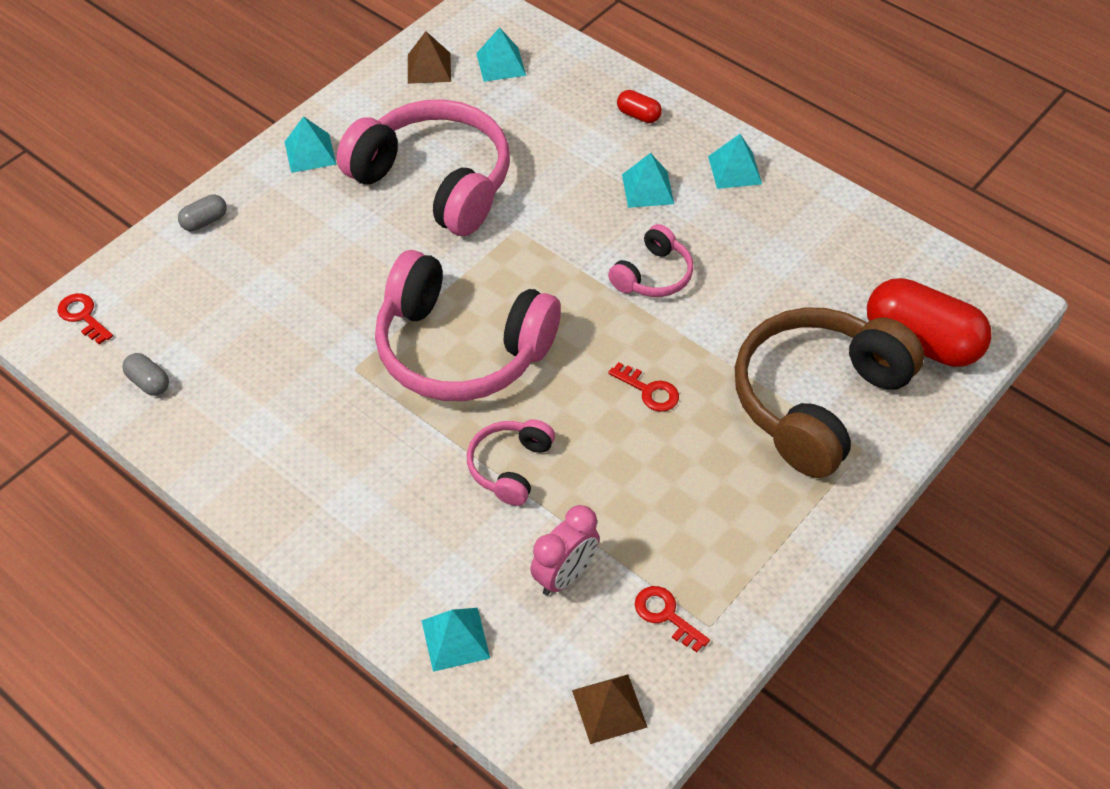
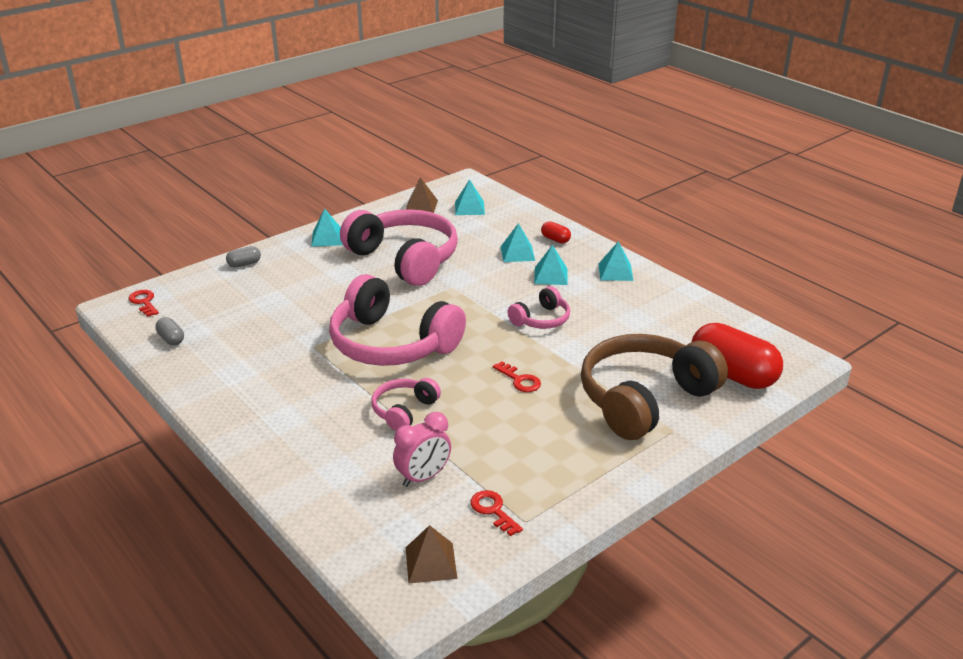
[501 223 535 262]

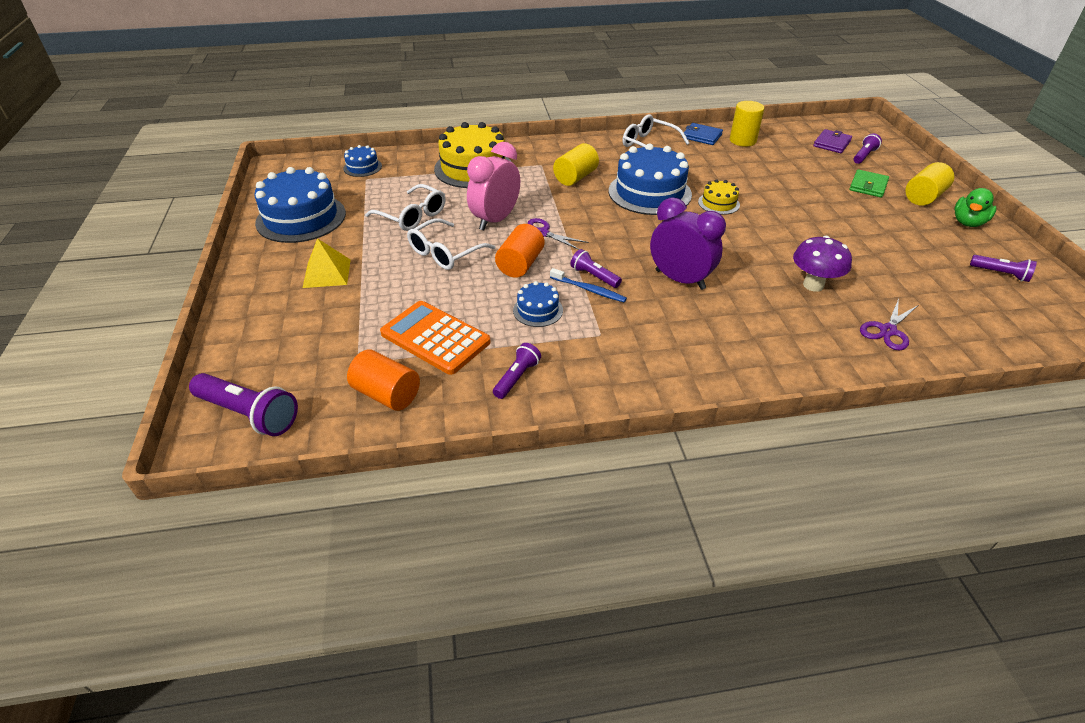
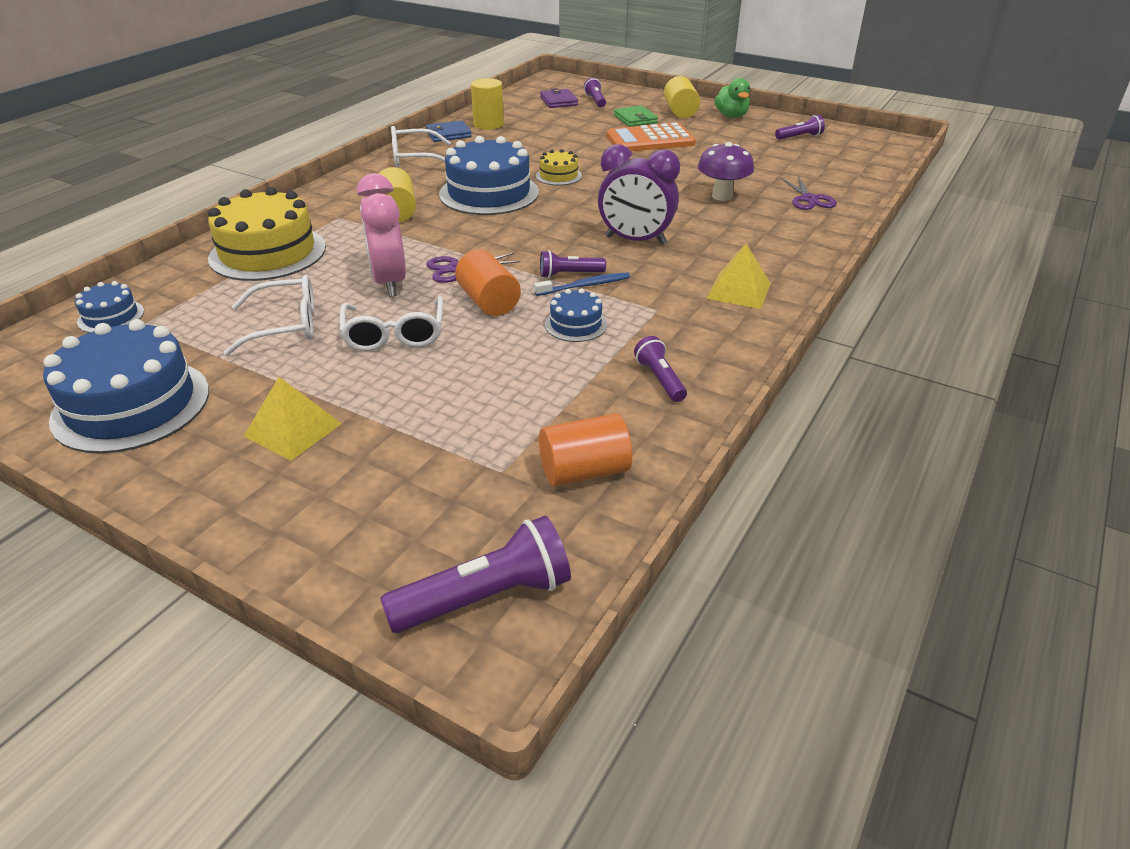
[607 122 696 151]
[598 144 680 245]
[706 244 771 309]

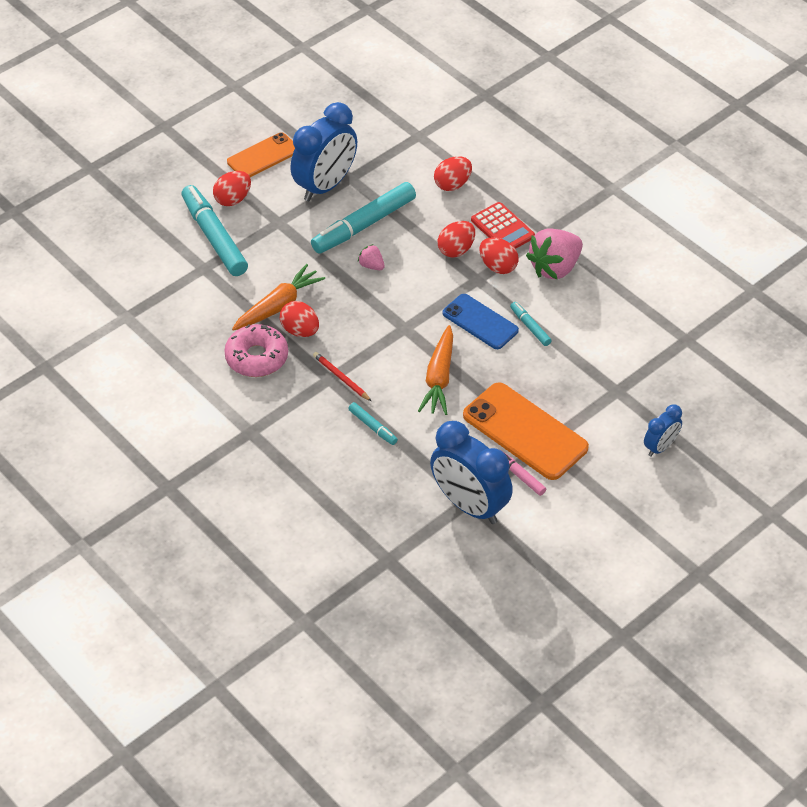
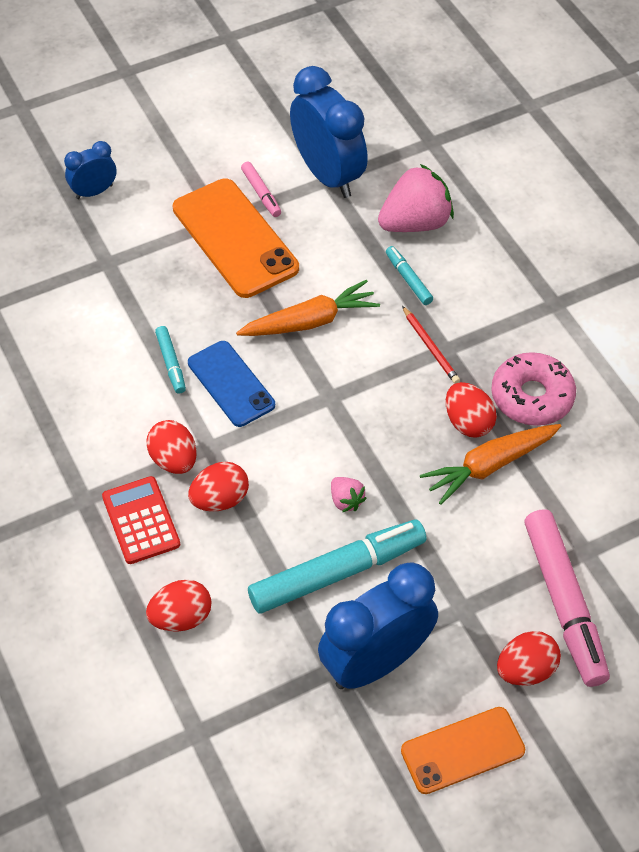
[524 509 610 687]
[236 280 380 336]
[378 164 454 232]

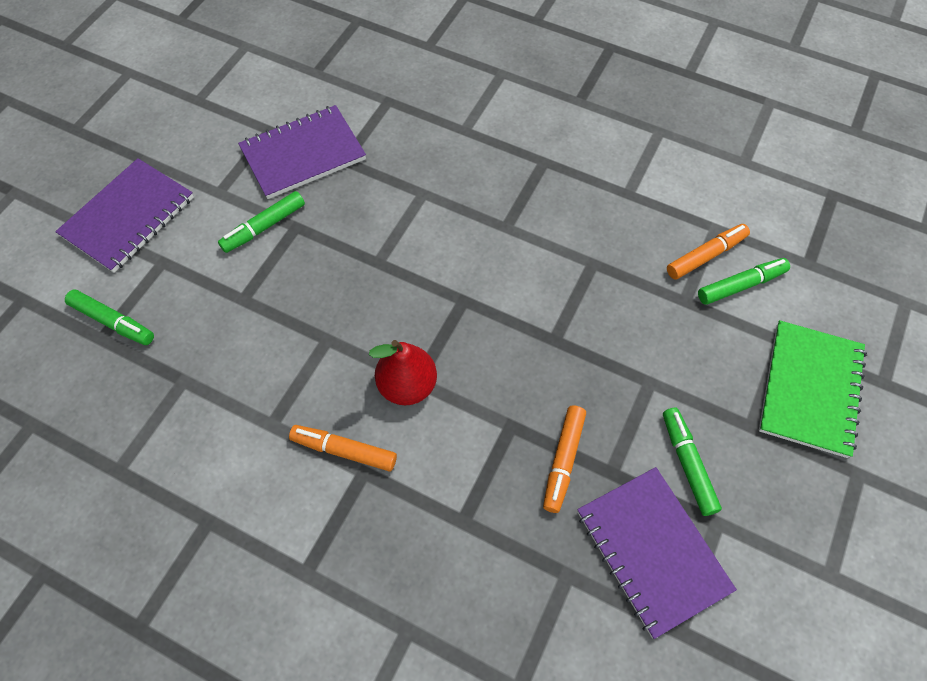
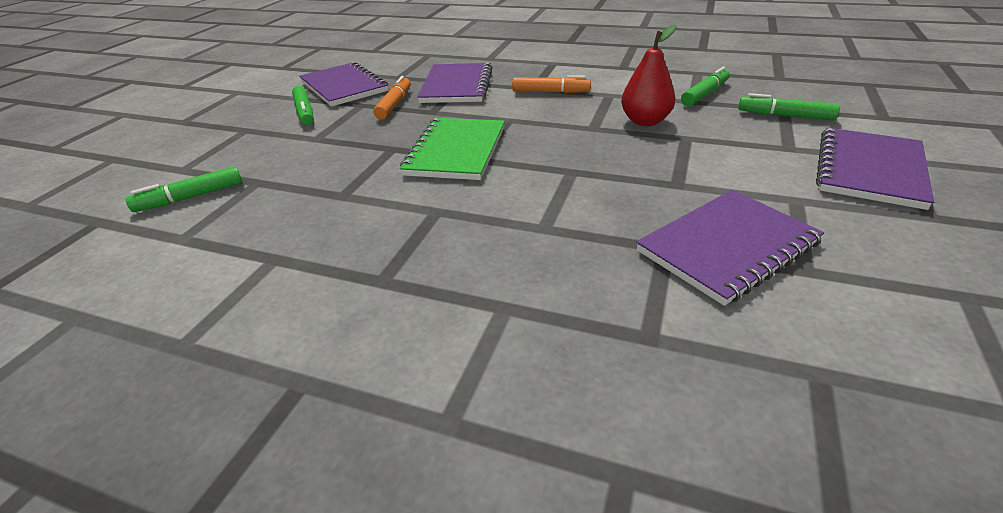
[681 67 730 106]
[621 25 677 126]
[667 224 750 280] (first image)
[400 118 505 180]
[417 63 493 103]

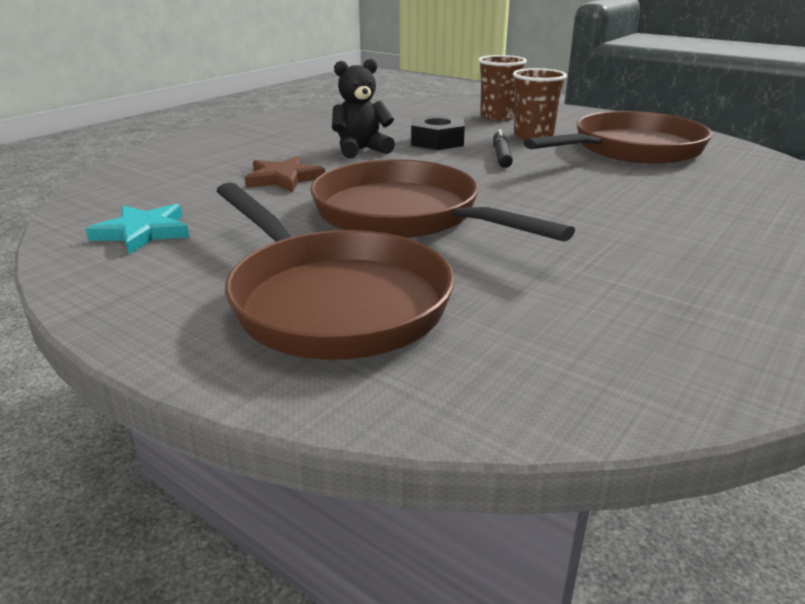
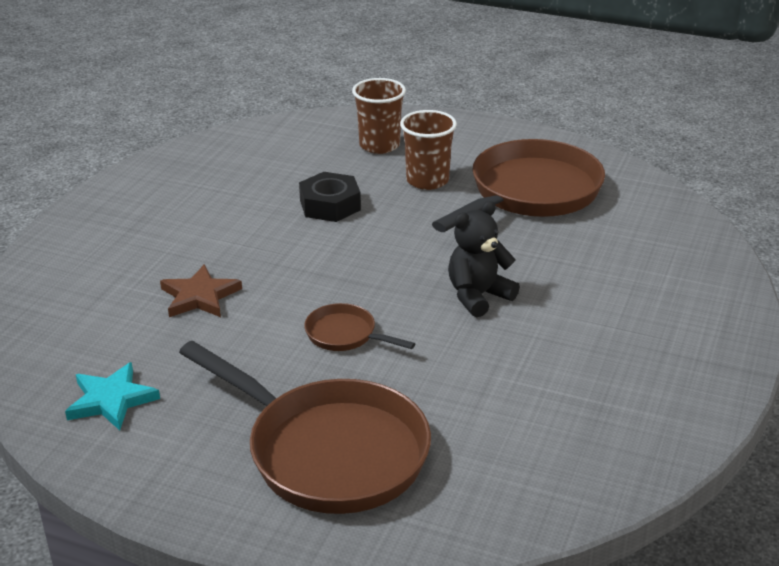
[304 303 415 351]
[448 201 520 317]
[493 129 513 168] (first image)

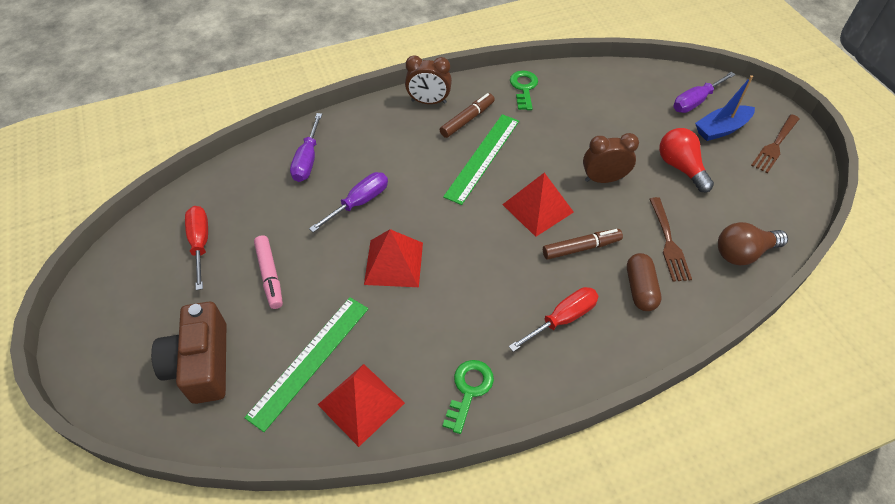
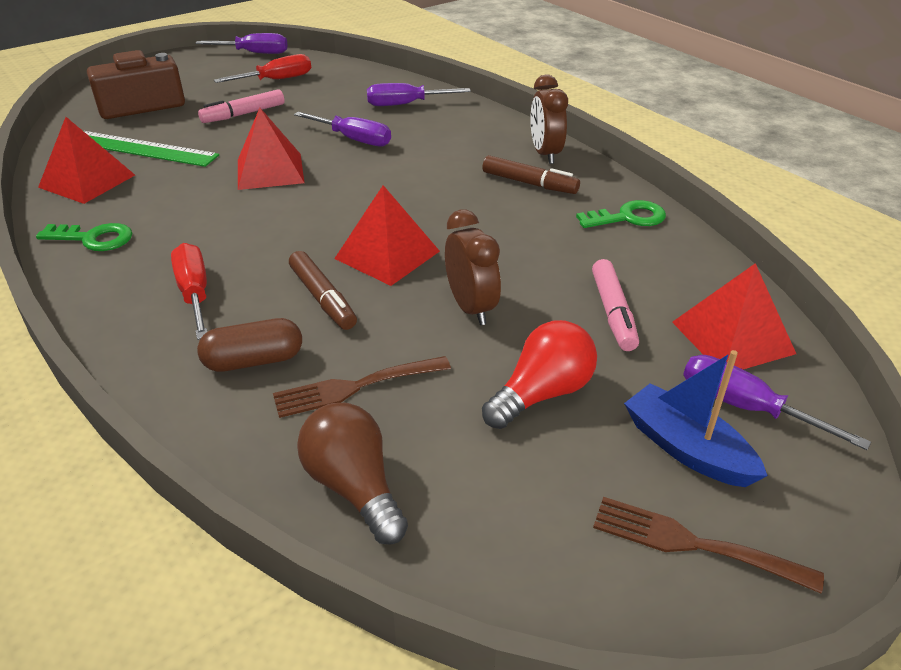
[443 114 519 205] (first image)
[171 243 207 340]
[195 33 288 54]
[592 259 639 351]
[672 263 796 369]

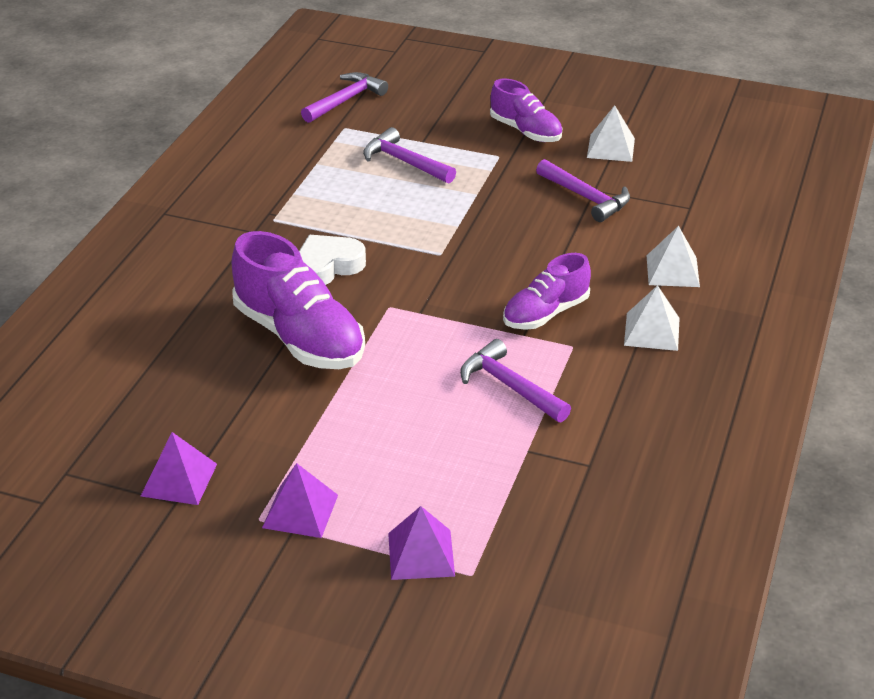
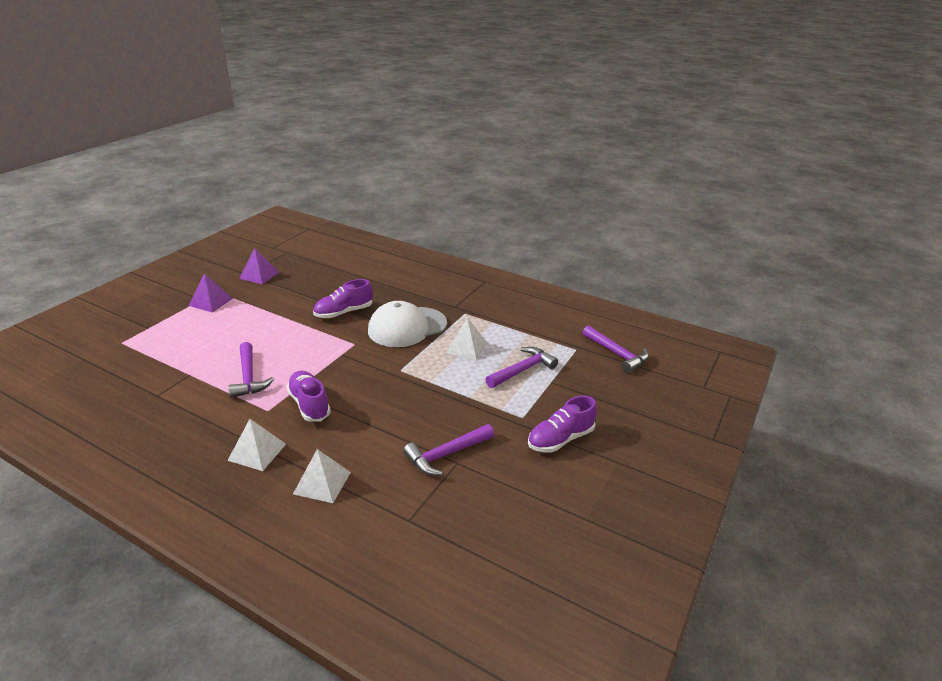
[313 279 373 318]
[368 301 447 347]
[388 506 455 580] (first image)
[228 342 274 398]
[446 318 487 360]

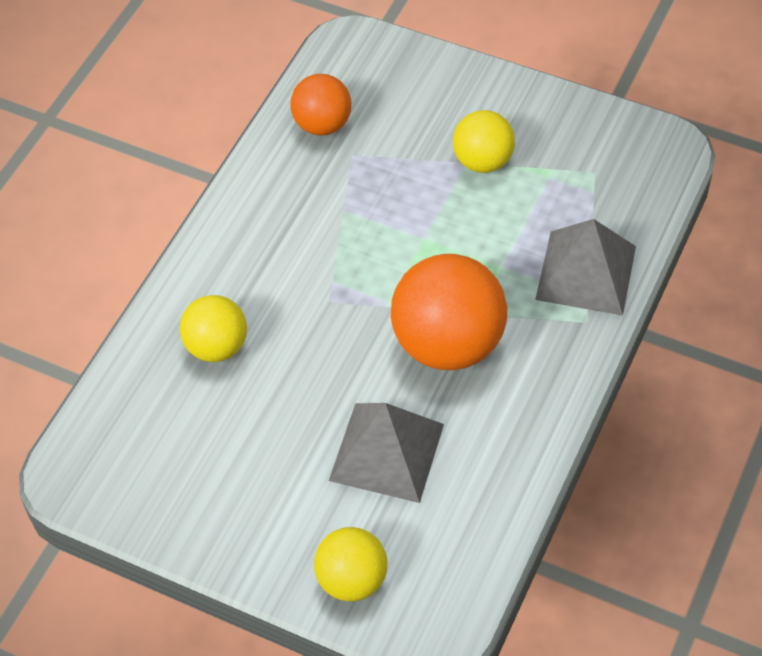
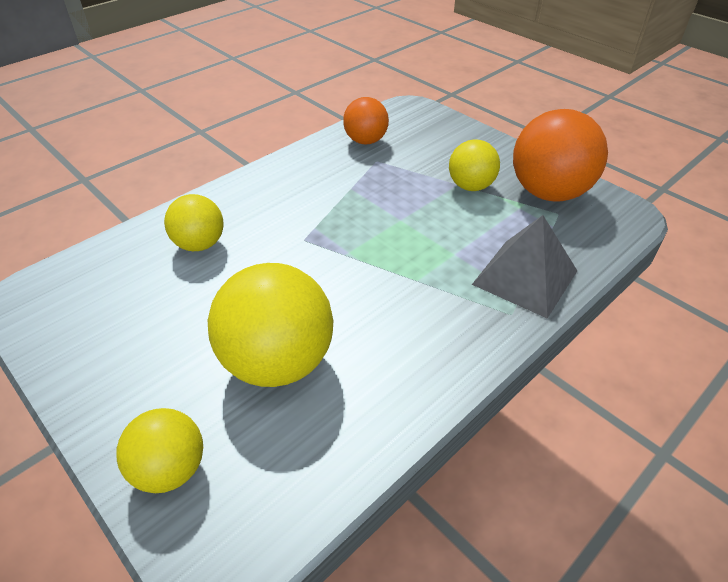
[208 263 333 387]
[513 109 608 202]

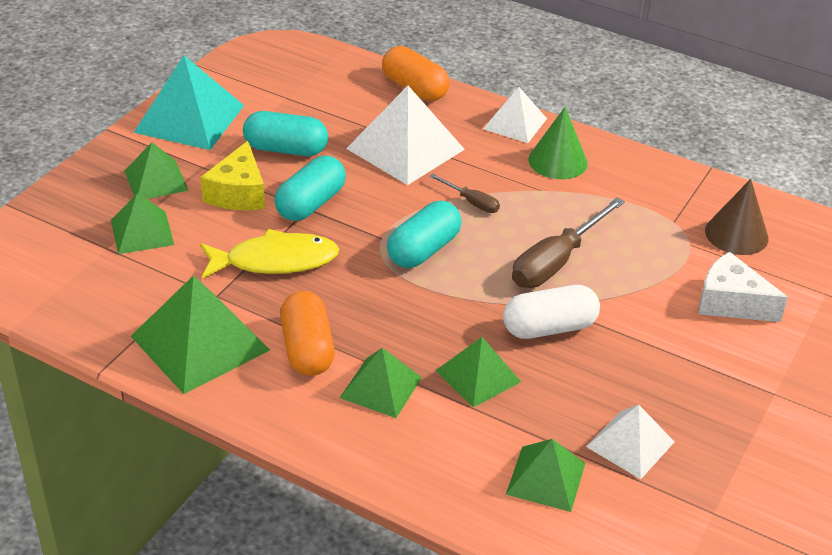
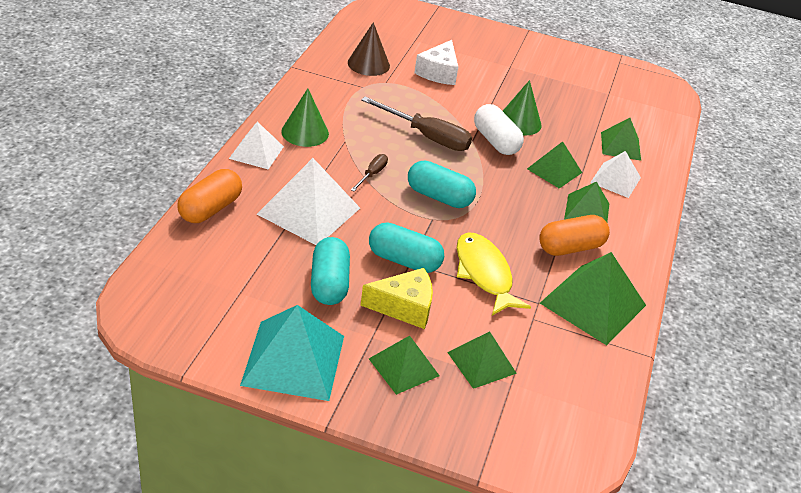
[590 151 641 198]
[503 80 542 135]

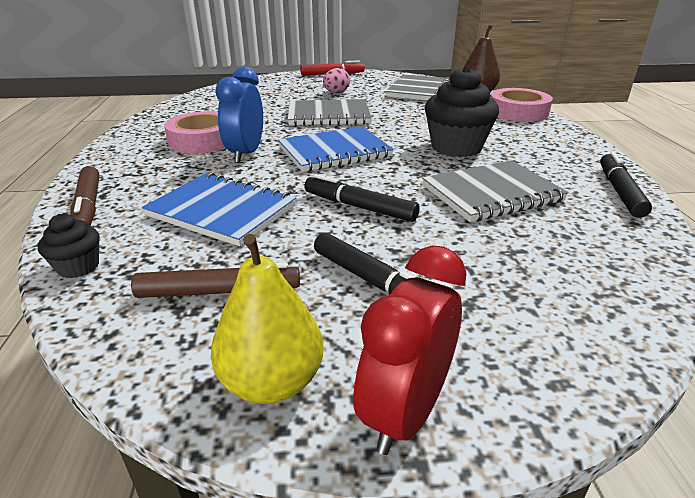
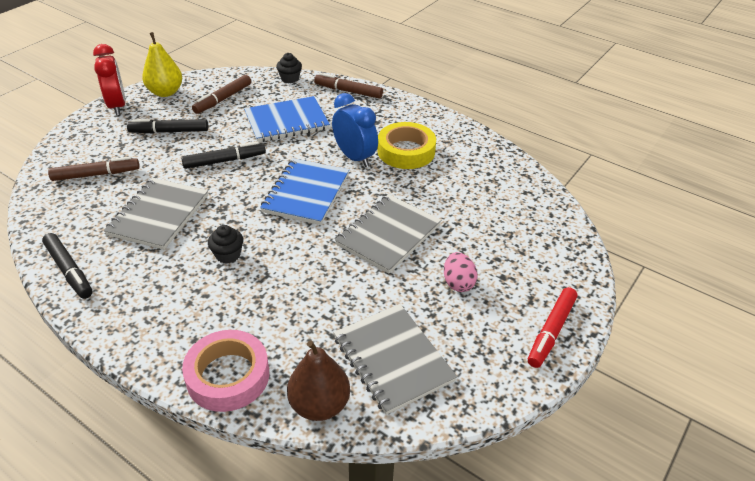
[377 122 436 169]
[208 225 243 264]
[48 156 140 181]

